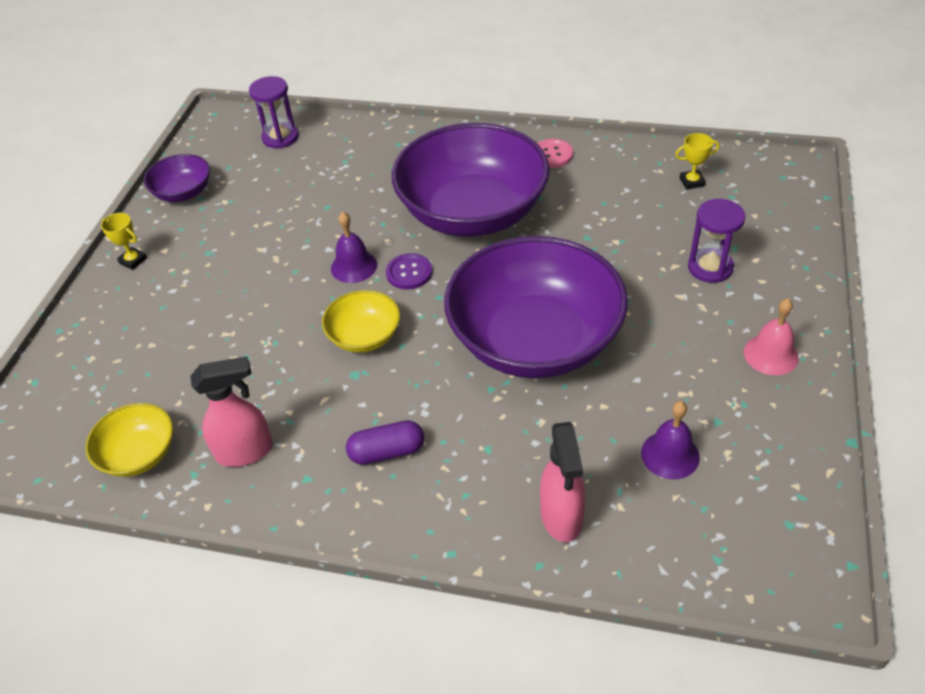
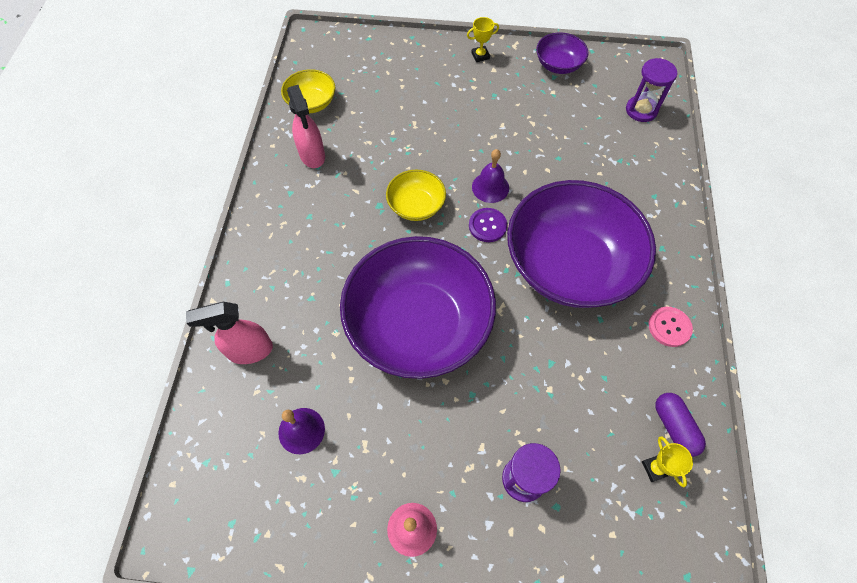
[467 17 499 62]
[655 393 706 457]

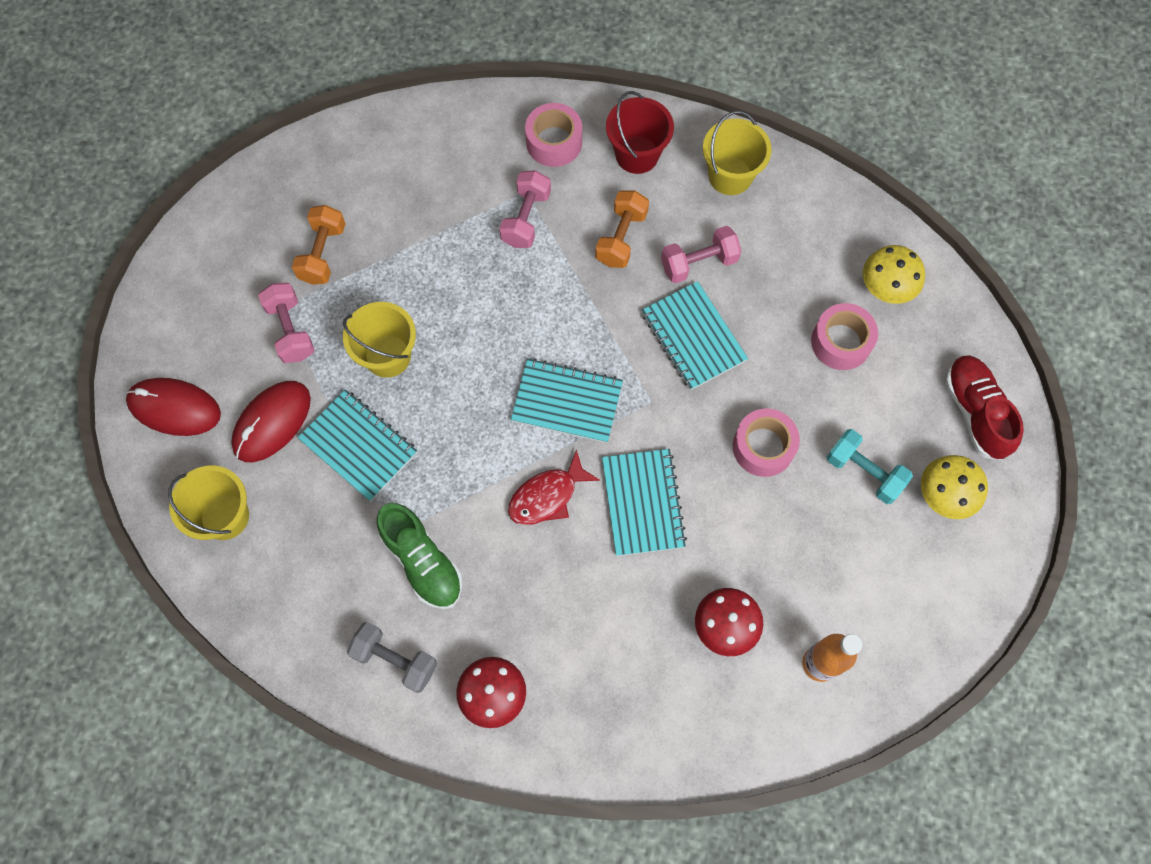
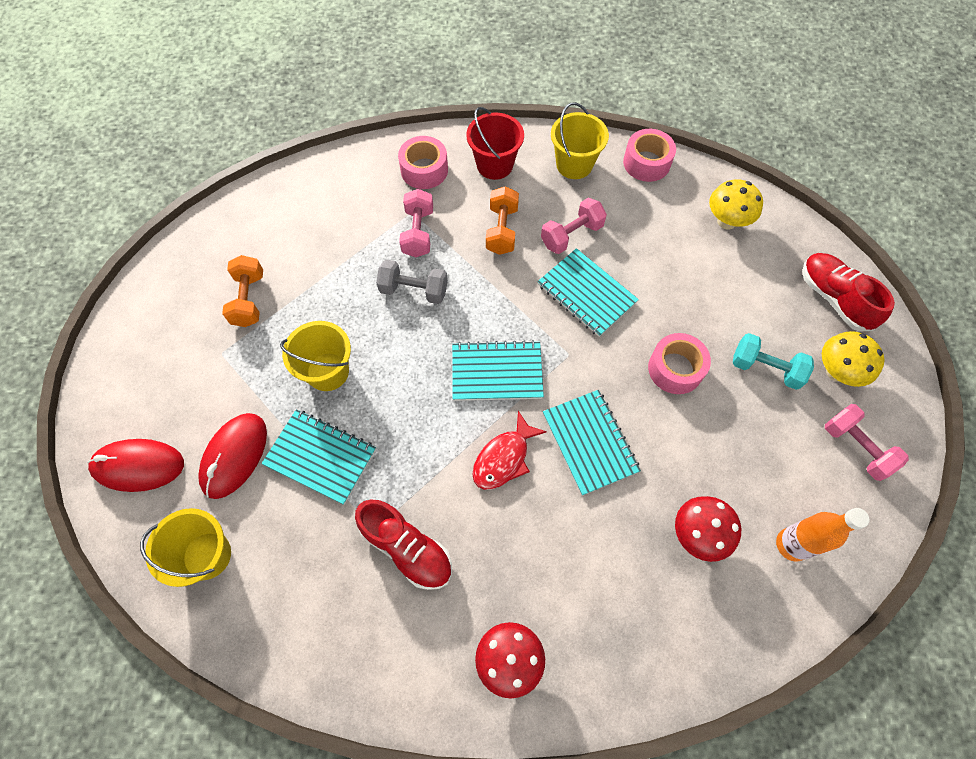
[825 404 909 481]
[376 259 448 304]
[355 499 452 590]
[623 129 676 182]

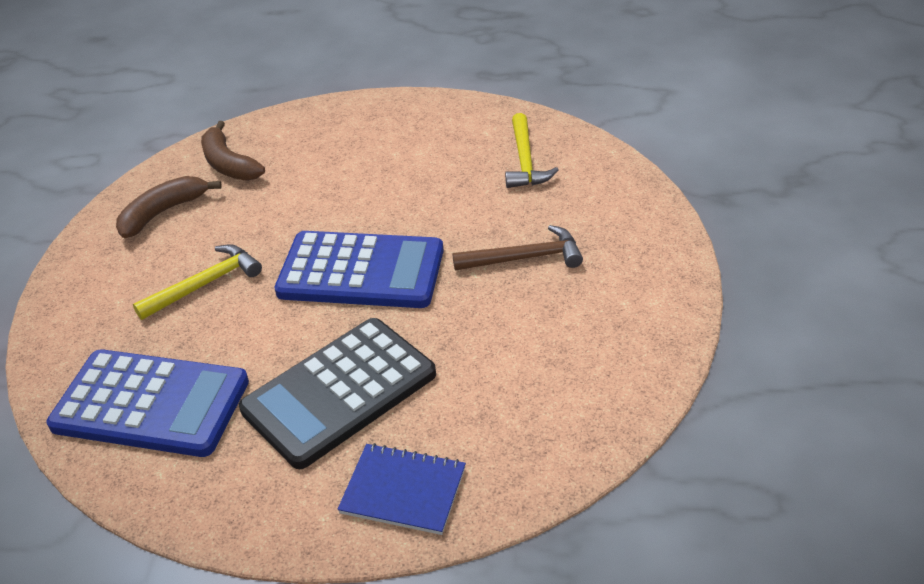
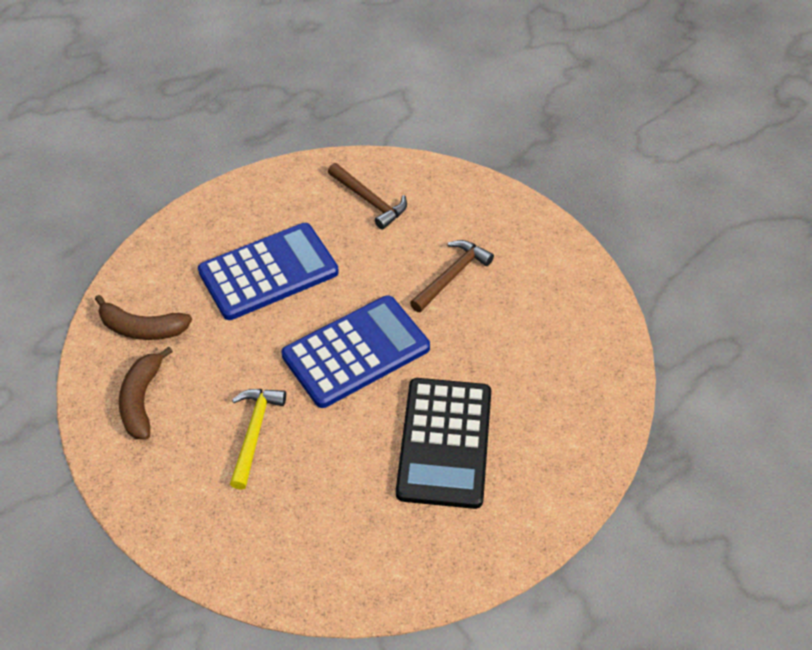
[198 223 339 320]
[337 443 466 535] (first image)
[328 163 407 230]

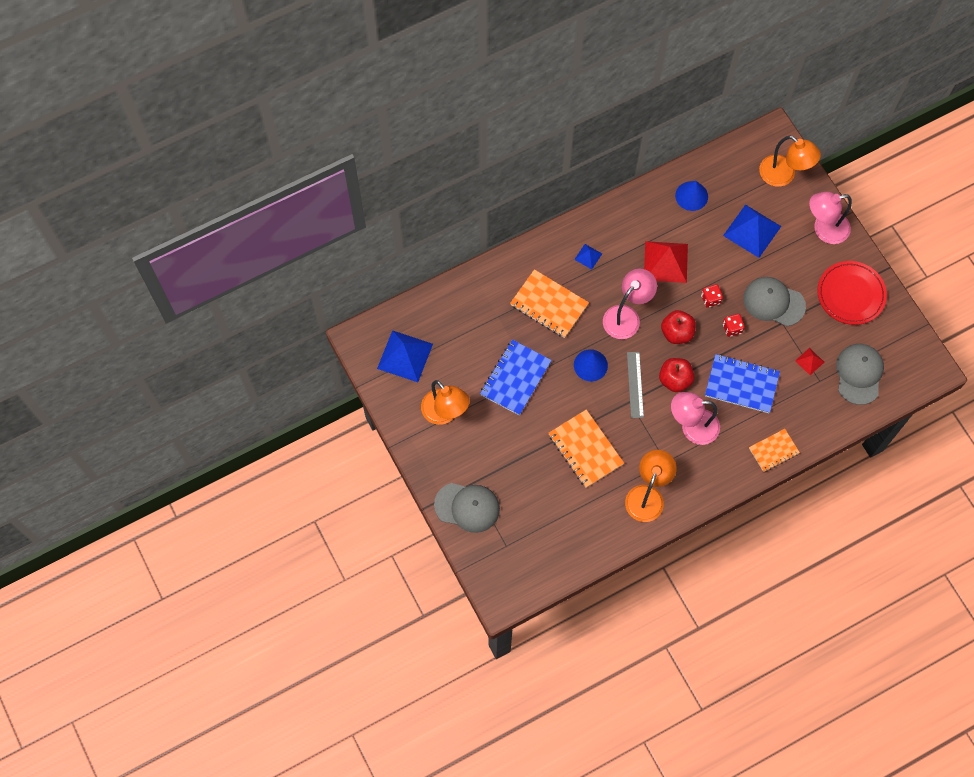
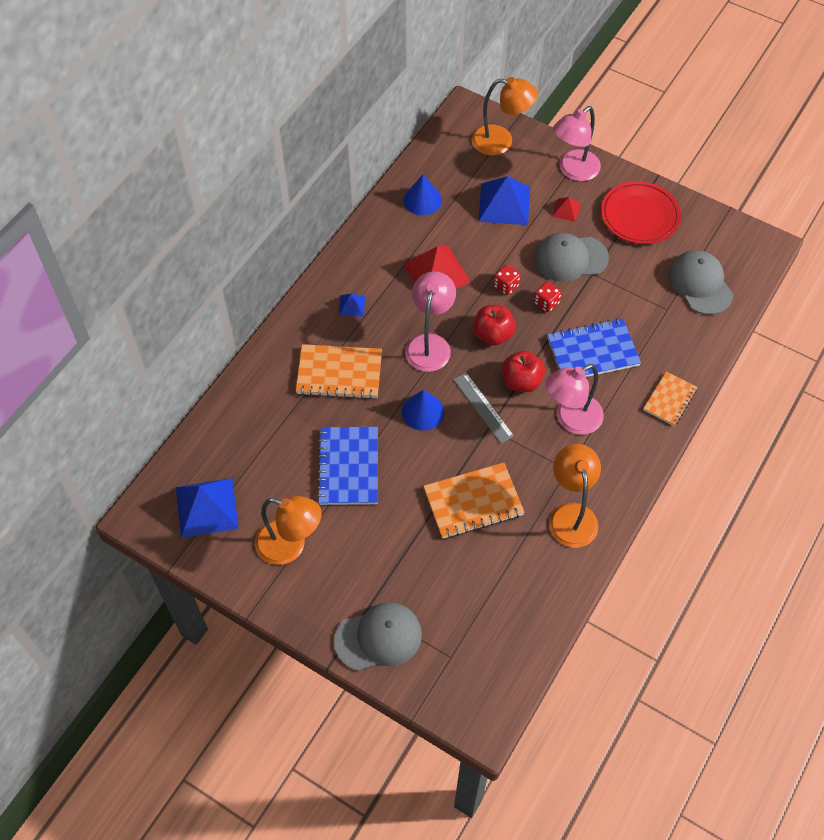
[423 463 525 539]
[552 197 581 222]

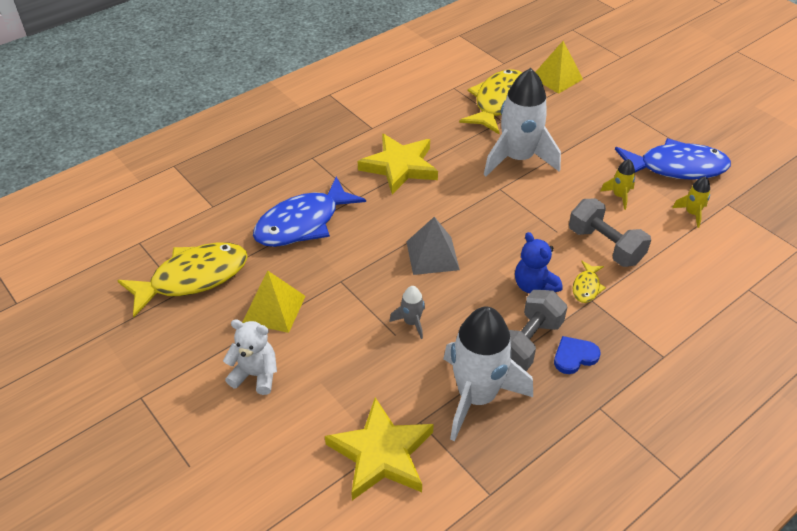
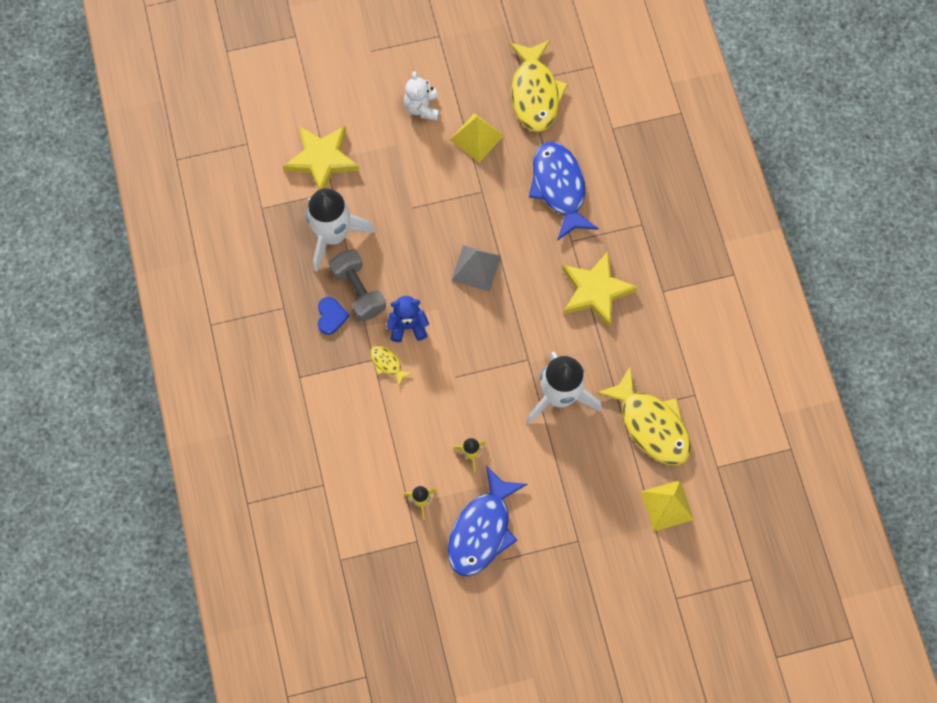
[404 71 439 120]
[389 286 425 339] (first image)
[569 199 651 267] (first image)

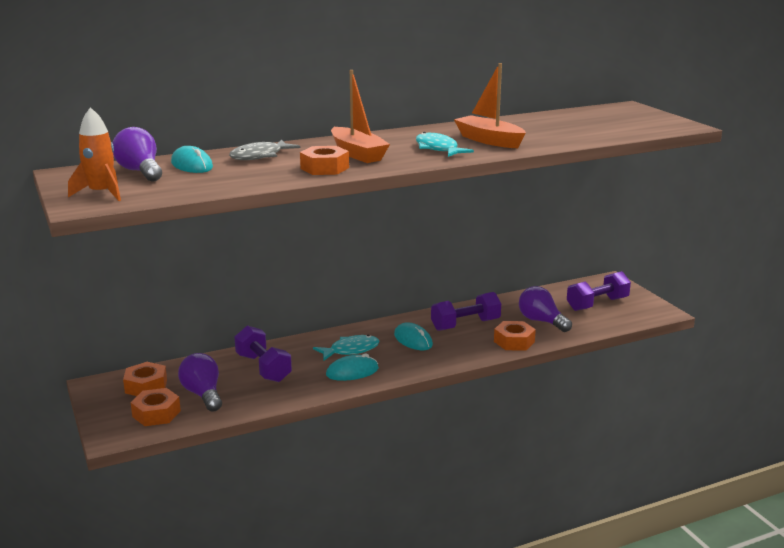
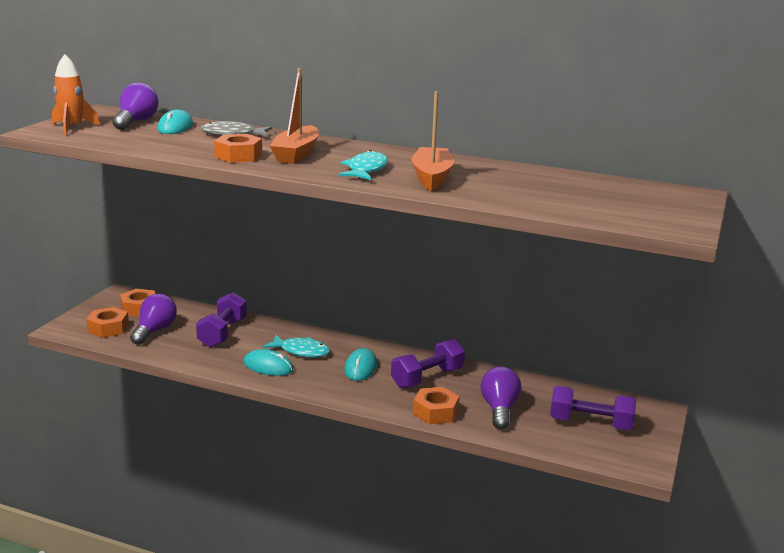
[391 339 465 388]

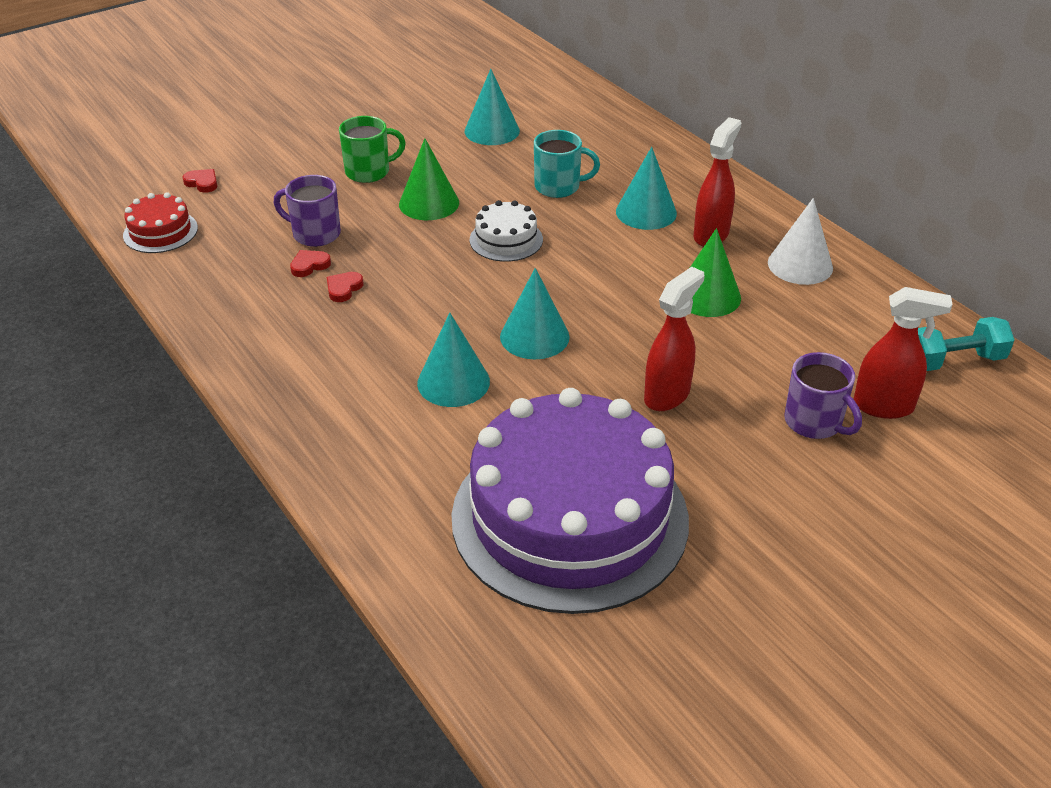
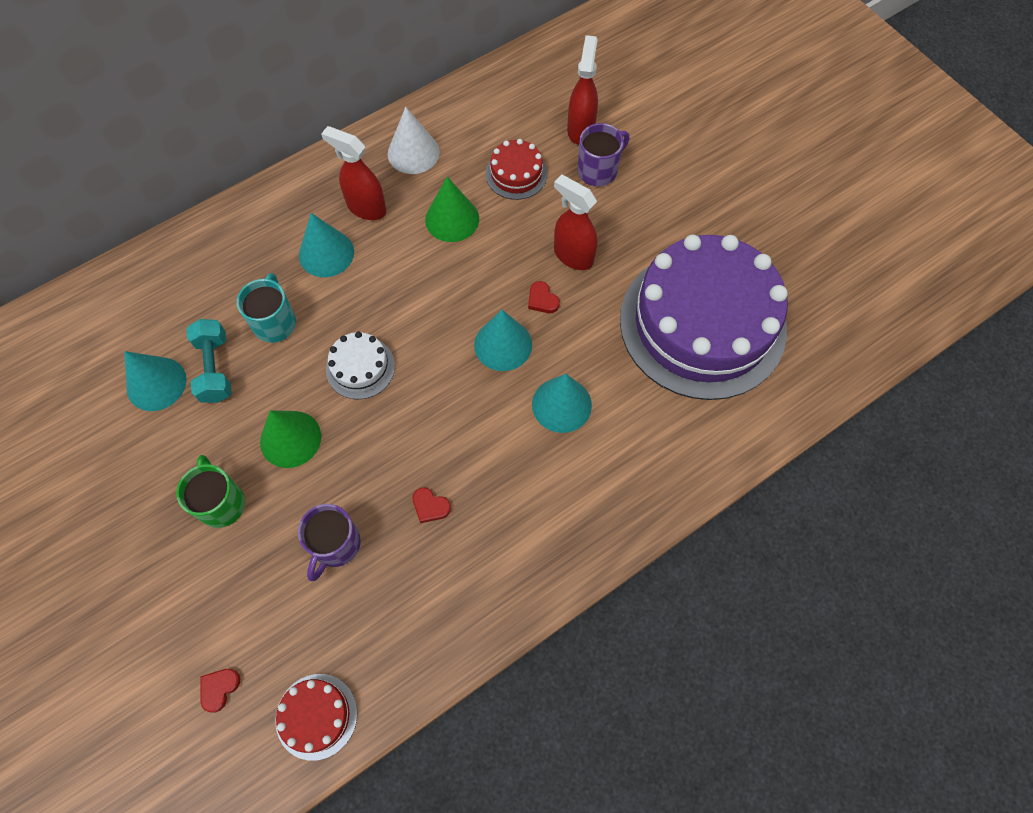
[528 281 560 313]
[186 319 232 403]
[486 139 547 200]

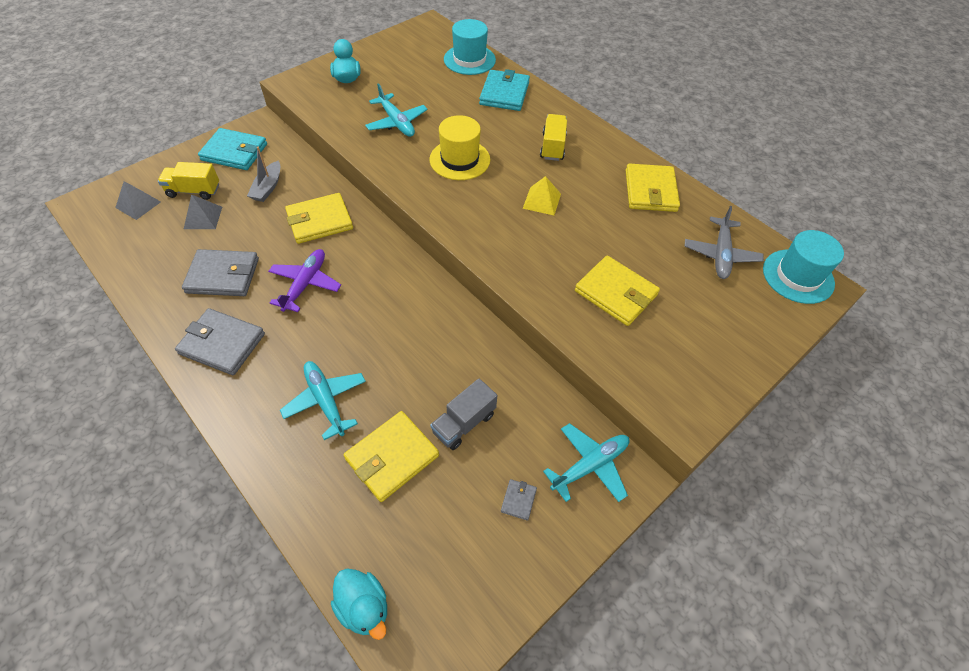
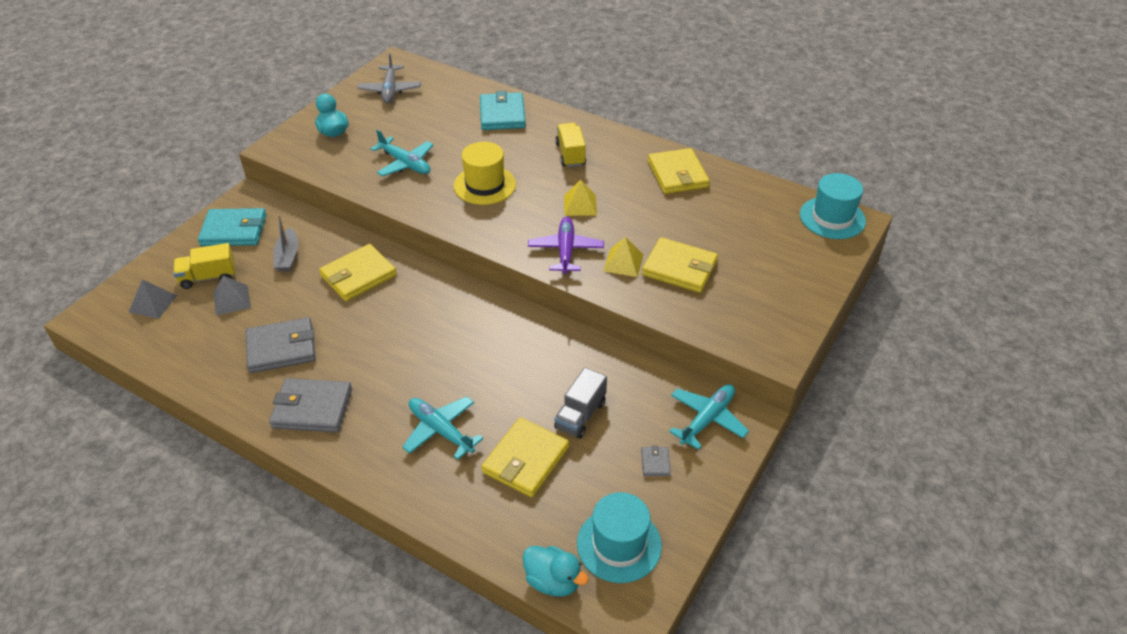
[528 217 604 274]
[577 492 662 583]
[358 53 421 104]
[603 237 644 277]

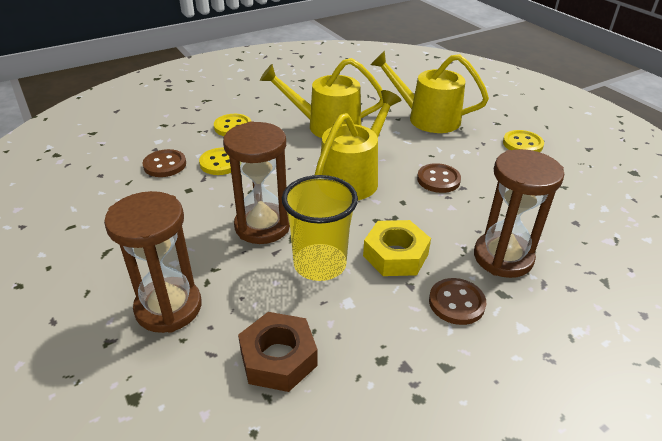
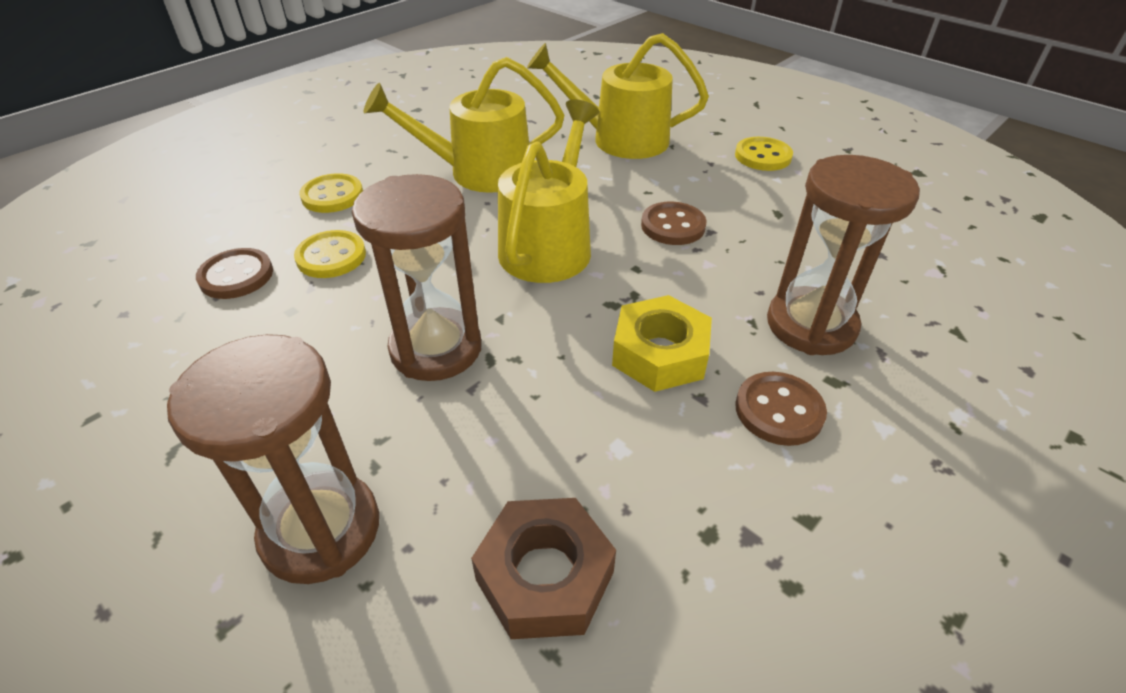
[282 175 358 281] (first image)

